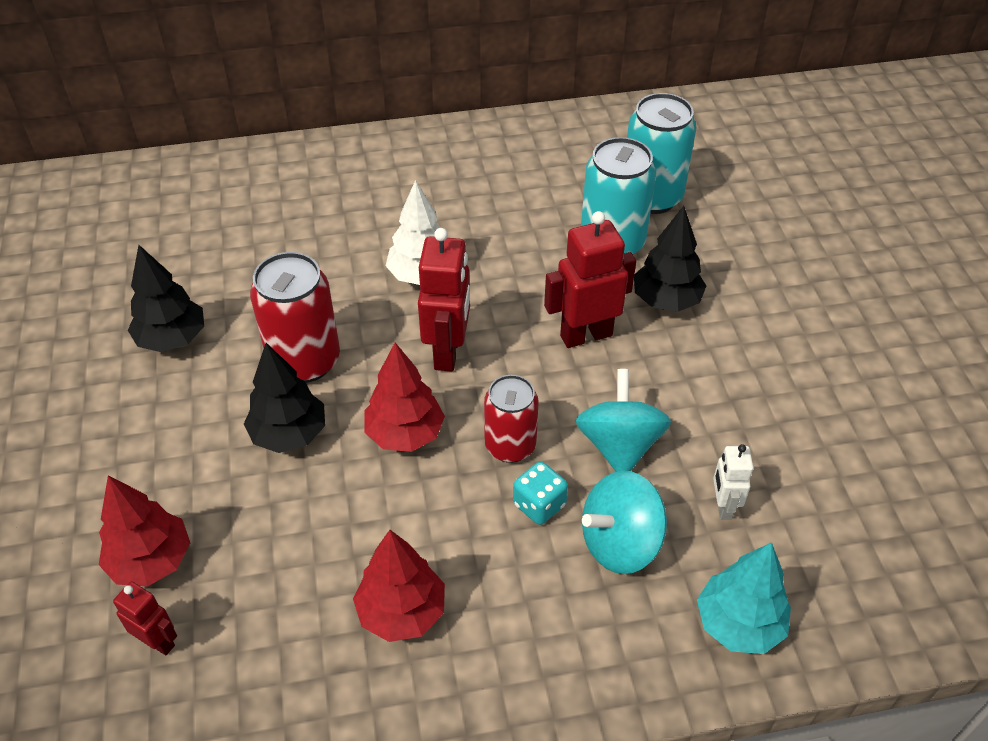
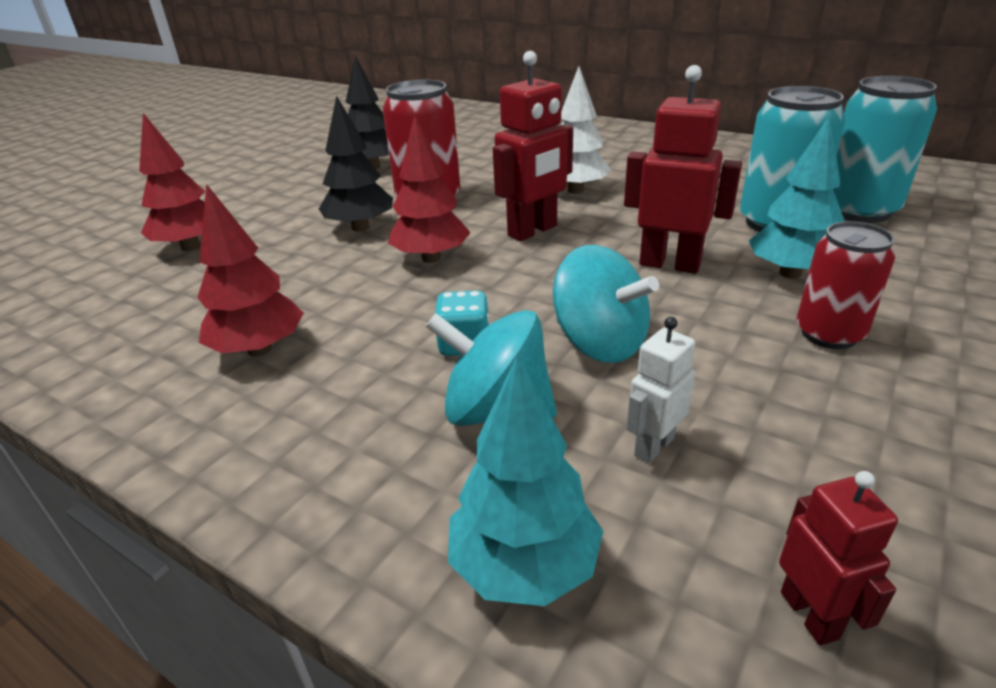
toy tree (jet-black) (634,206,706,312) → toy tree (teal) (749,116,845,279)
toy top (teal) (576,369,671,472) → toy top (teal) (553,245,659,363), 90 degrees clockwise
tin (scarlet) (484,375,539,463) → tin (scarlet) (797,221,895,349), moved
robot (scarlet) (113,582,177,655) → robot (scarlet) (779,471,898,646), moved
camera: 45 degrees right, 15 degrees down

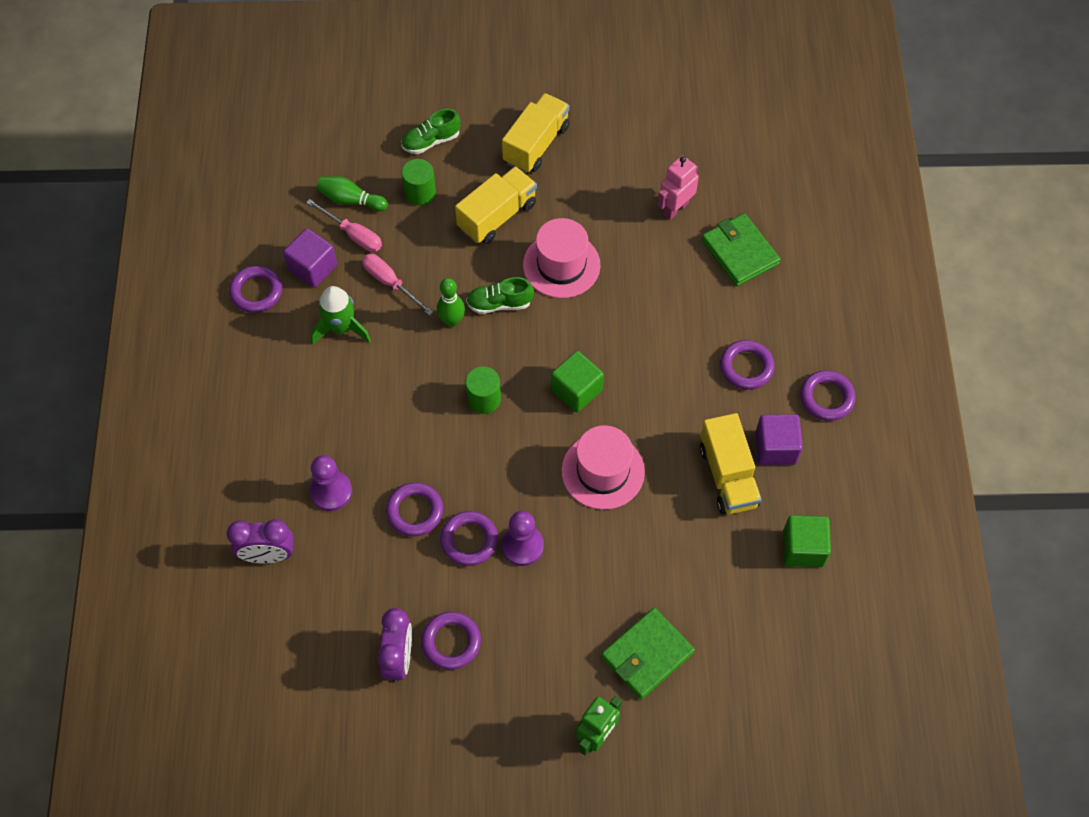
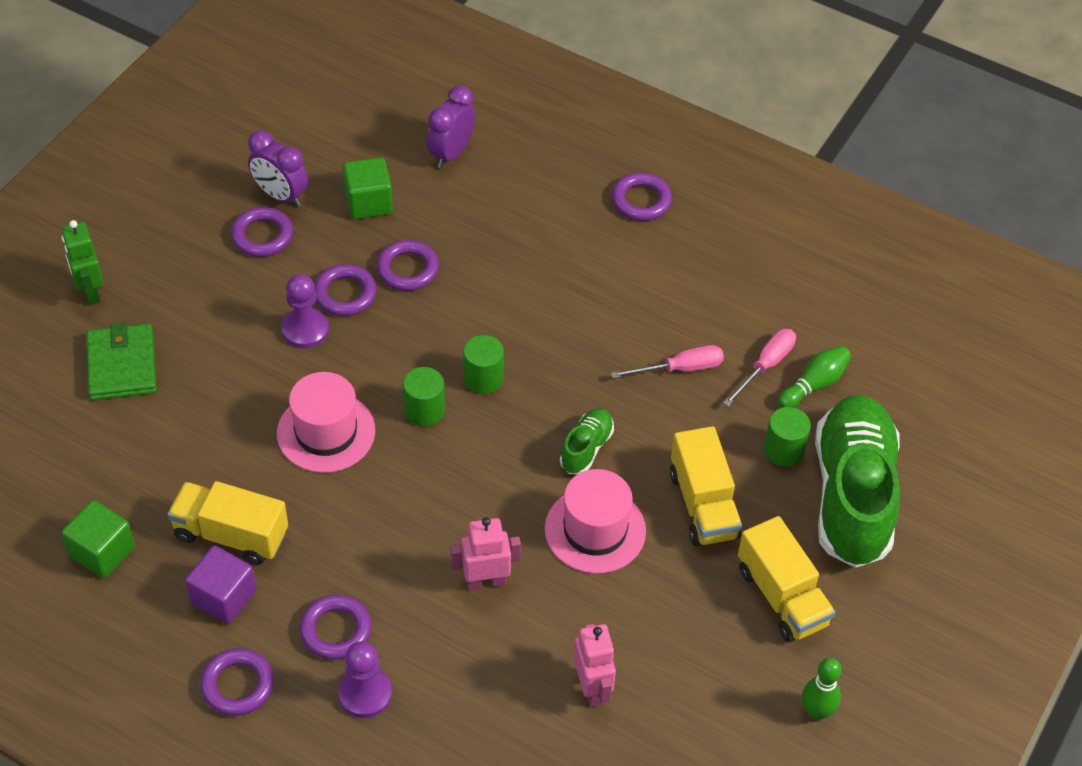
sneaker (leaf-green) (401,109,461,154) → sneaker (leaf-green) (815,395,900,568), x2.32
hand screwdriver (pink) (306,199,382,252) → hand screwdriver (pink) (723,329,796,407), 150 degrees clockwise
billfold (leaf-green) (702,213,781,286) → -
solid cube (purple) (283,228,337,288) → -
torus (purple) (229,266,282,313) → torus (purple) (612,173,672,221), moved
skittle (leaf-green) (437,278,465,327) → skittle (leaf-green) (802,658,841,720), moved
rocket (leaf-green) (311,286,371,345) → -
solid cube (leaf-green) (551,351,604,412) → solid cube (leaf-green) (343,157,393,219), moved
chess pawn (purple) (310,455,352,511) → chess pawn (purple) (338,641,392,718), moved
- → cylinder shape (leaf-green) (403,367,445,426)
- → robot (pink) (451,517,521,590)
camera: 120 degrees right, 10 degrees down

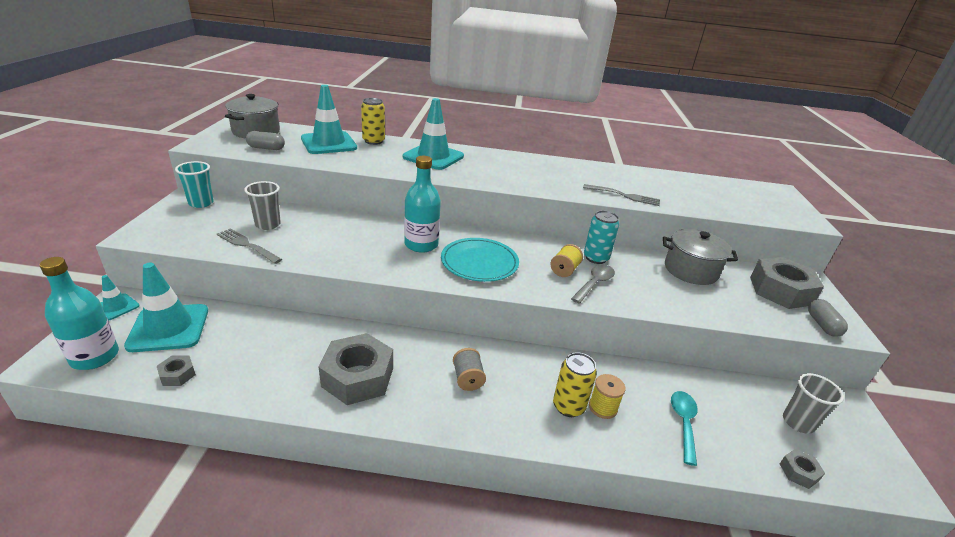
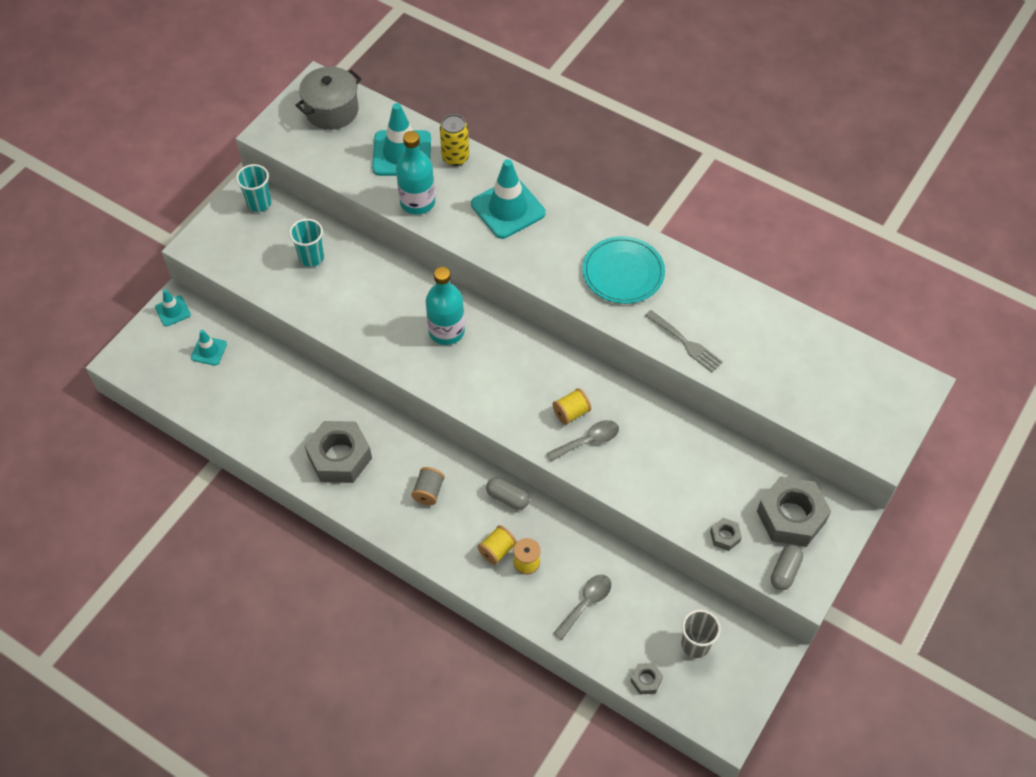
capsule (gray) (246,131,285,150) → capsule (gray) (486,478,529,510), moved
beaker (gray) (244,181,281,230) → beaker (teal) (289,219,324,267)
tin (teal) (584,210,619,264) → -
table fork (gray) (217,229,282,264) → -
cooking pot (gray) (663,229,738,285) → -
dinner plate (teal) (441,238,519,282) → dinner plate (teal) (582,236,665,304), moved
bottle (teal) (39,257,119,370) → bottle (teal) (396,131,435,215), moved
safety cone (teal) (124,263,208,352) → safety cone (teal) (191,330,227,366), x0.51
tin (yellow) (553,352,597,417) → reel of thread (yellow) (477,525,517,565)
hexagon nut (gray) (157,356,196,386) → hexagon nut (gray) (710,518,742,551), moved
teaspoon (teal) (671,391,698,466) → teaspoon (gray) (553,575,611,640)
camera: 30 degrees right, 25 degrees up

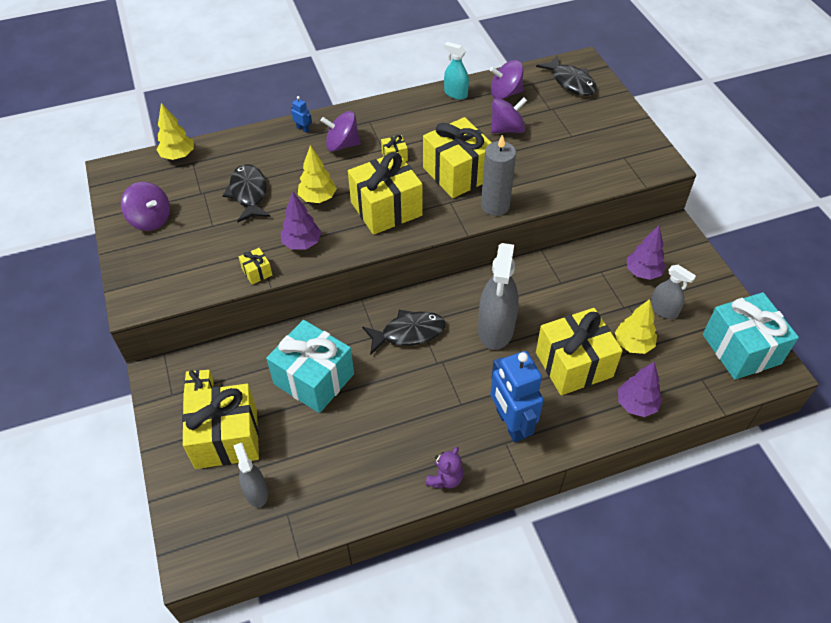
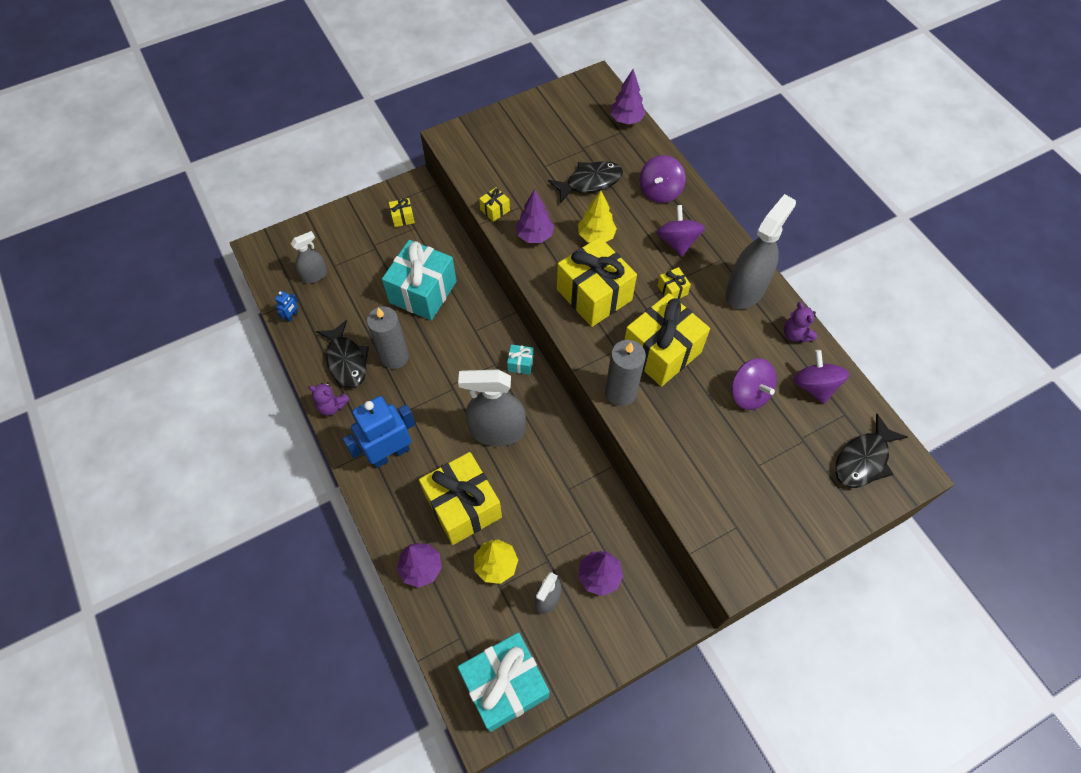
spray bottle (teal) (444,42,469,100) → teddy (purple) (784,302,817,342)
robot (blue) (291,96,312,133) → robot (blue) (275,291,298,322), moved
toy tree (yellow) (156,103,194,160) → toy tree (purple) (610,69,646,124)
toy top (purple) (121,182,170,231) → toy top (purple) (640,155,686,203), moved
fish figure (jet-black) (362,310,446,355) → fish figure (jet-black) (316,320,369,388), moved
gift (yellow) (182,384,259,469) → -
- → spray bottle (gray) (726,194,796,309)
- → wax candle (gray) (367,306,409,369)
- → gift (teal) (507,344,534,375)
camera: 80 degrees right, 10 degrees up

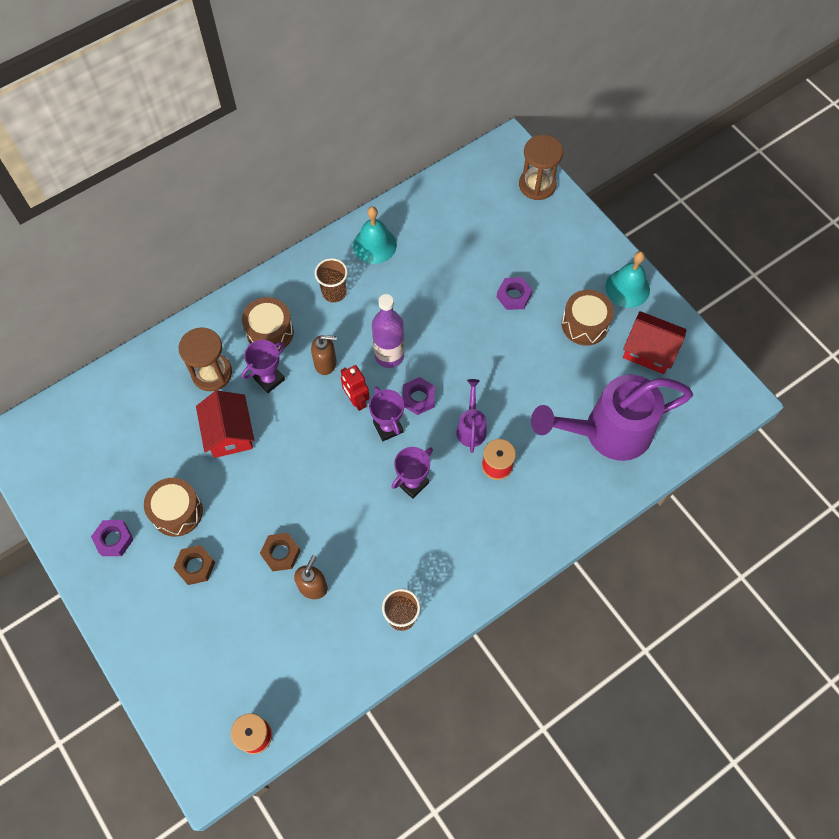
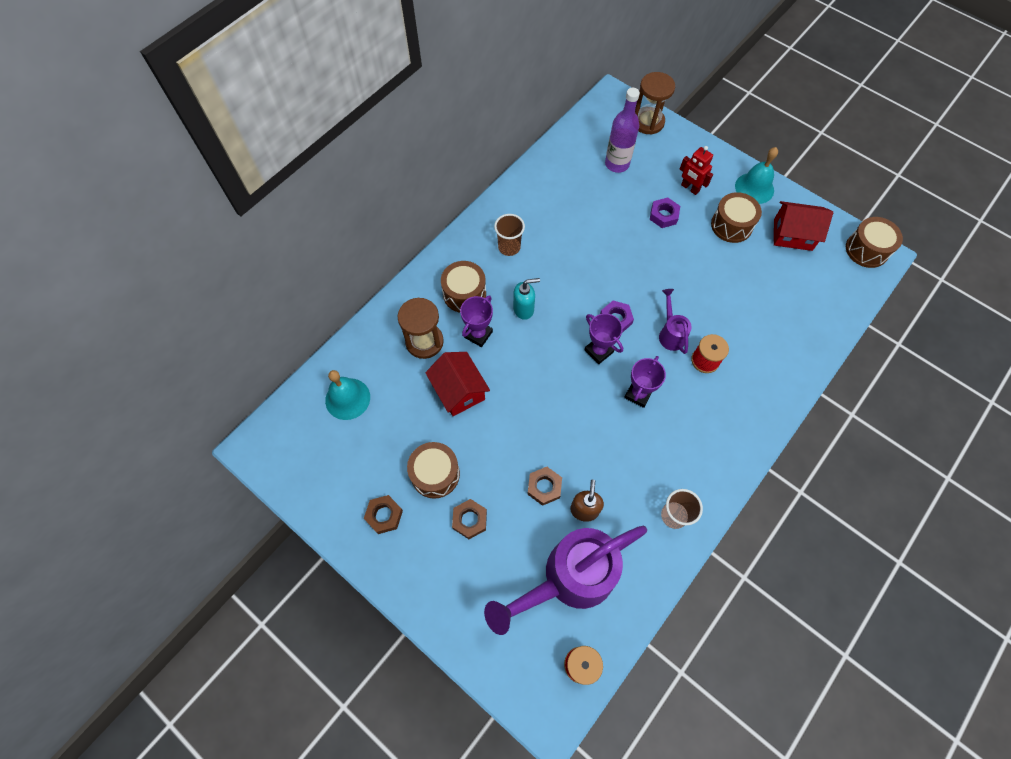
bell (teal) (353,207,397,264) → bell (teal) (325,370,370,420), moved
bottle (purple) (372,294,404,368) → bottle (purple) (605,88,640,173), moved
pump bottle (brown) (311,335,337,375) → pump bottle (teal) (513,278,540,320)
robot (scarlet) (341,365,369,411) → robot (scarlet) (680,146,713,195), moved
watering can (purple) (531,375,693,461) → watering can (purple) (484,526,647,635), moved
hexagon nut (purple) (91,520,134,556) → hexagon nut (brown) (364,495,403,534)
- → snare drum (brown) (846,217,903,268)
camera: 15 degrees left, 0 degrees up

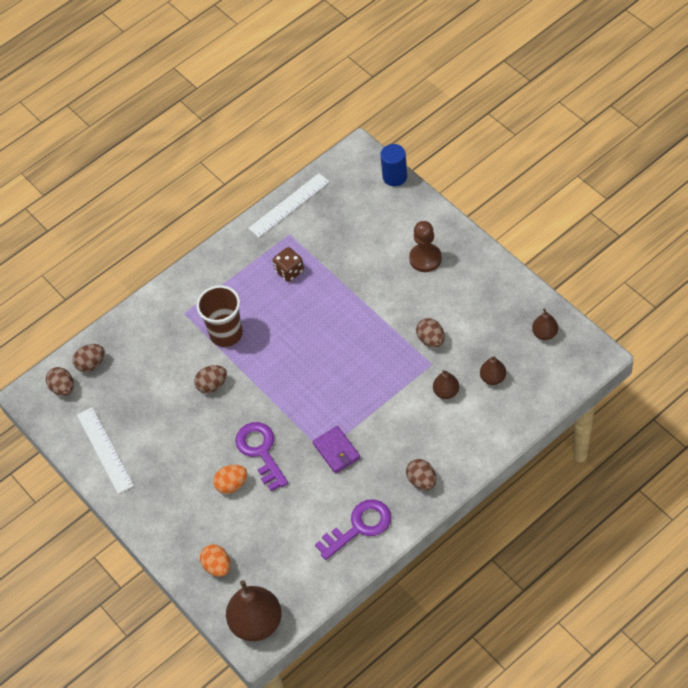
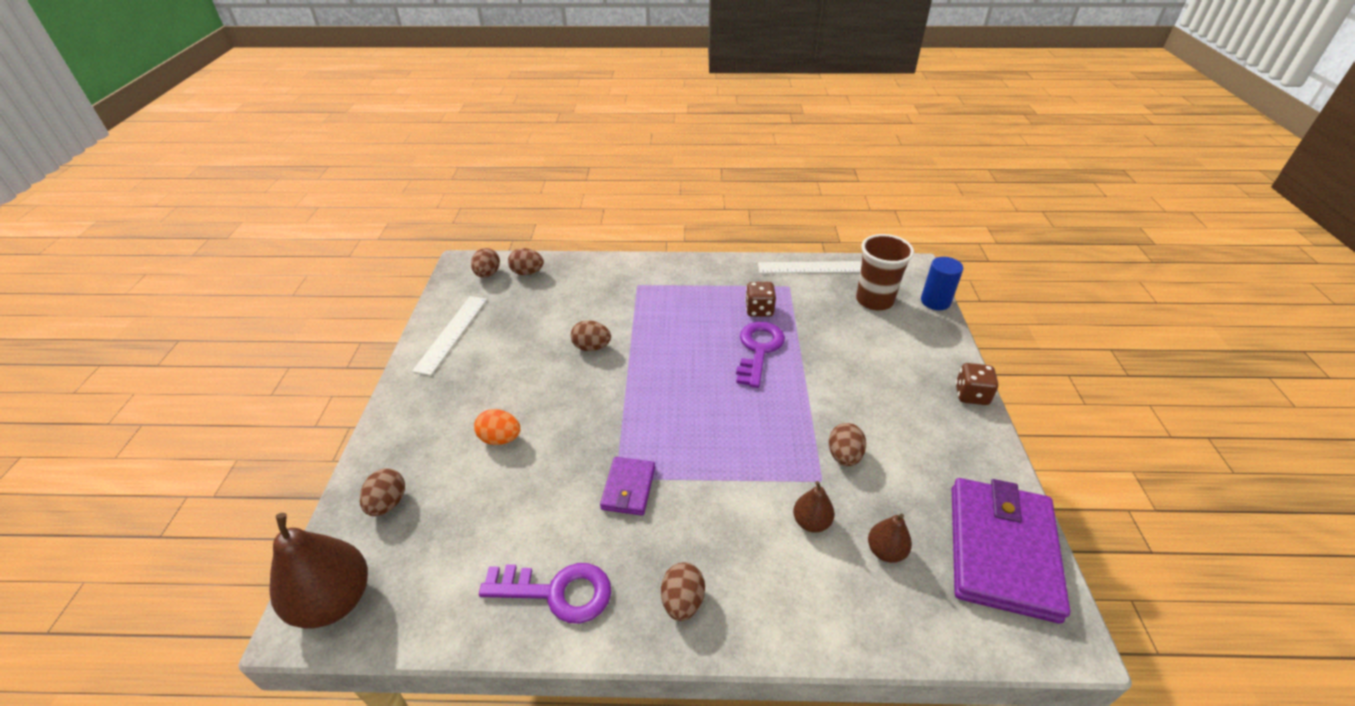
chess pawn (brown) (409,221,442,272) → -
beaker (brown) (196,285,243,347) → beaker (brown) (856,234,914,310), moved
pear fruit (brown) (532,308,558,340) → billfold (purple) (952,478,1070,624)
key (purple) (235,422,288,491) → key (purple) (736,322,785,388), moved
toy egg (orange-coloured) (200,544,230,577) → toy egg (brown) (360,469,405,516)
- → dice (brown) (955,363,998,405)
camera: 35 degrees right, 15 degrees down

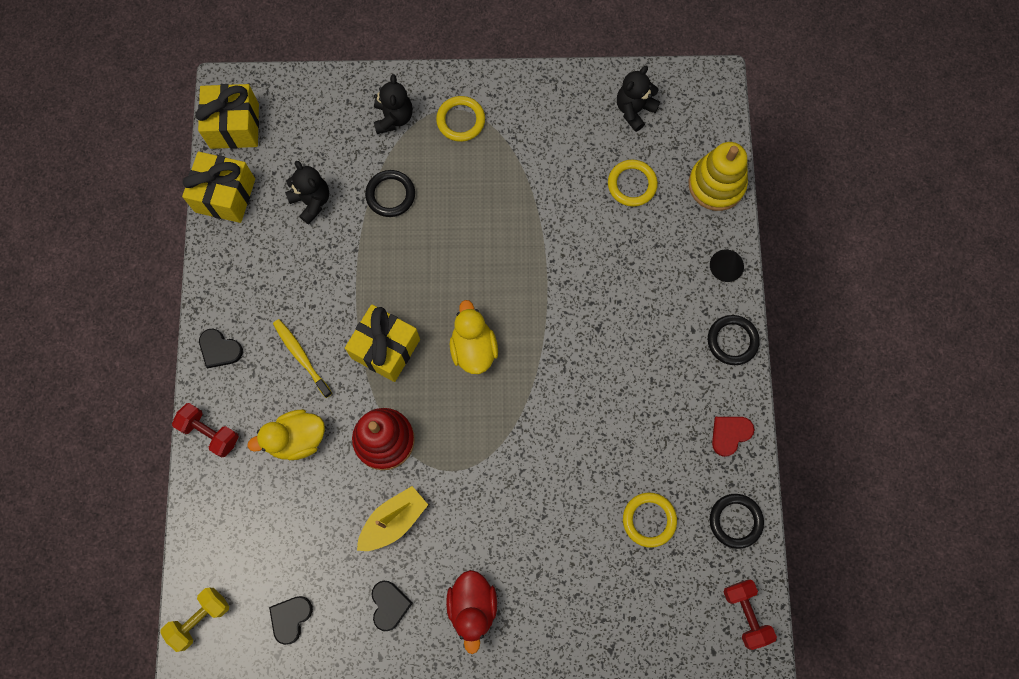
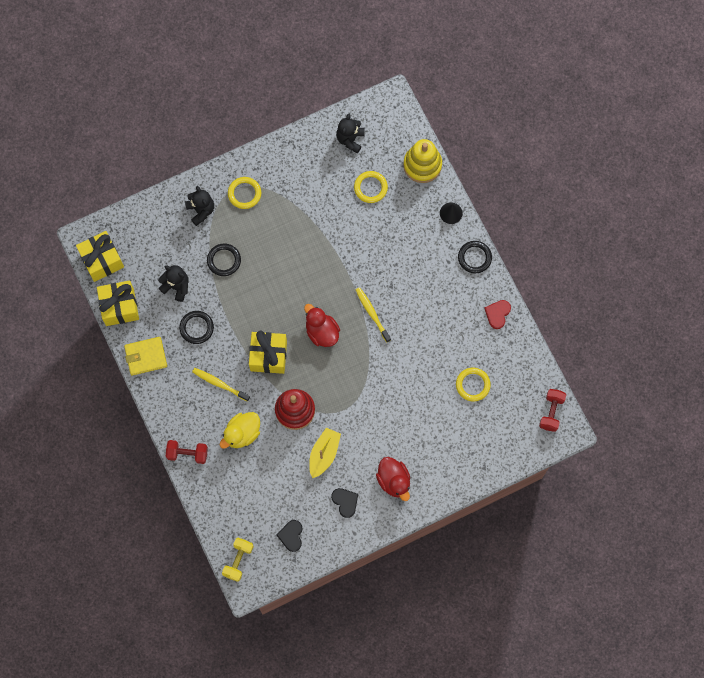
duck (yellow) (450,300,498,374) → duck (scarlet) (304,304,340,347)
love heart (jet-black) (199,329,243,368) → -
torus (jet-black) (710,494,764,549) → torus (jet-black) (179,311,214,344), moved
dumbbell (scarlet) (724,579,777,650) → dumbbell (scarlet) (539,389,566,432), 60 degrees clockwise
- → dental brush (yellow) (356,287,391,343)
- → billfold (yellow) (124,337,167,376)
camera: 25 degrees left, 0 degrees up

